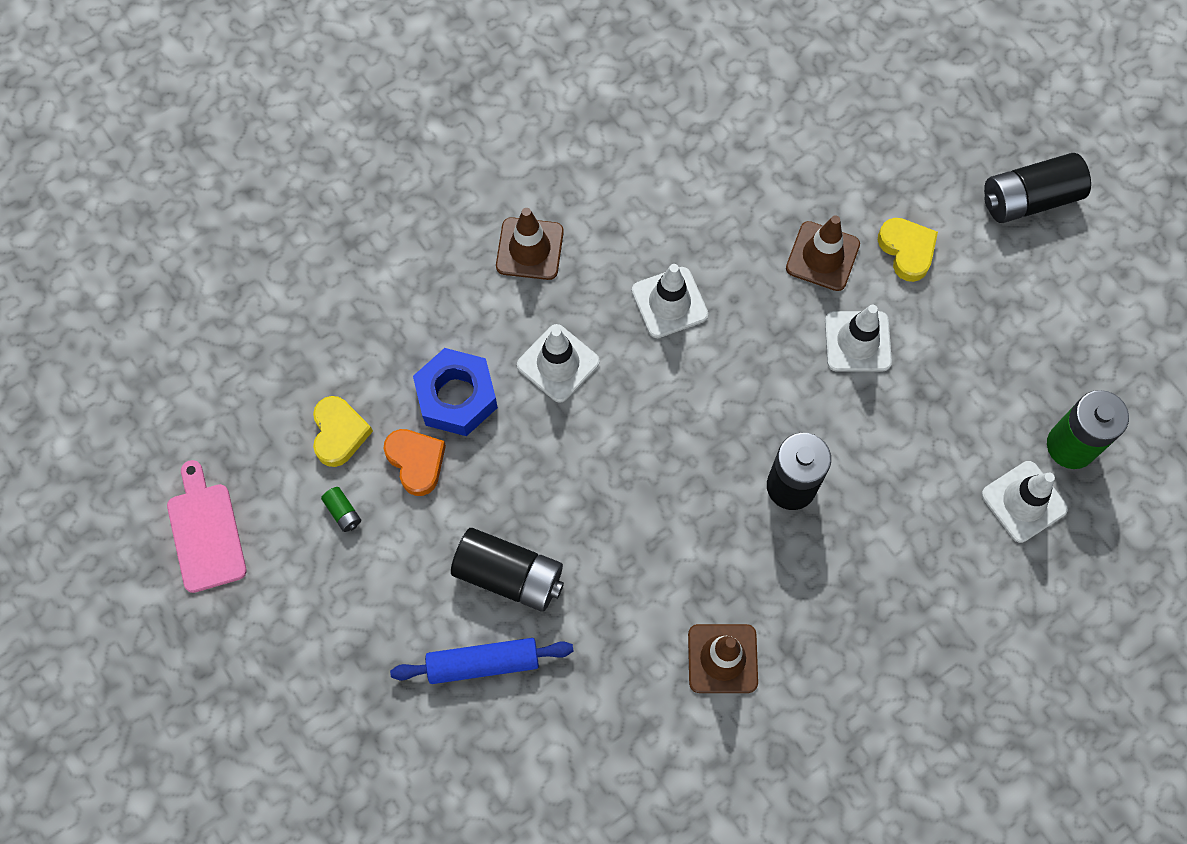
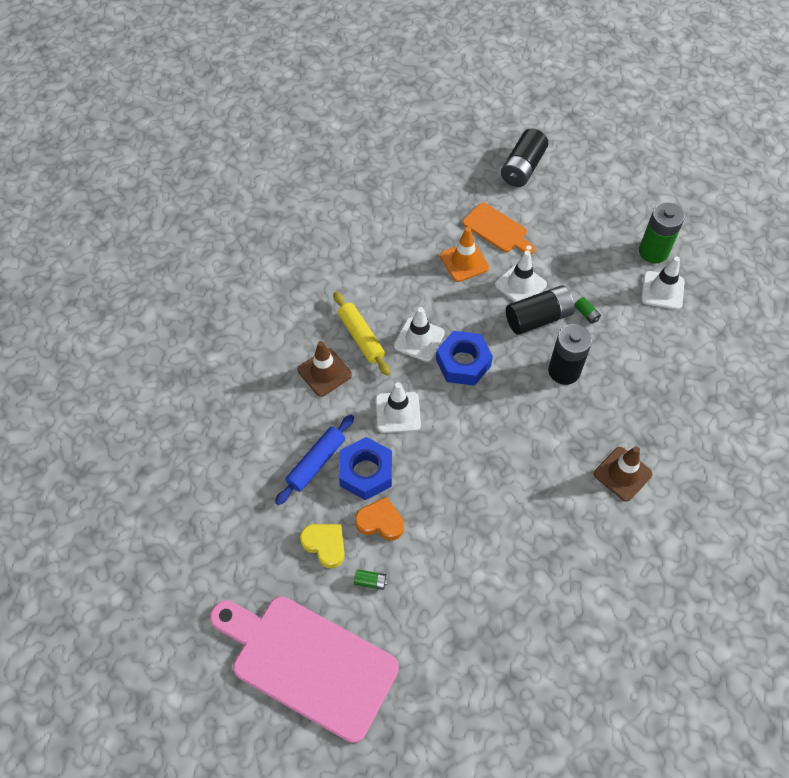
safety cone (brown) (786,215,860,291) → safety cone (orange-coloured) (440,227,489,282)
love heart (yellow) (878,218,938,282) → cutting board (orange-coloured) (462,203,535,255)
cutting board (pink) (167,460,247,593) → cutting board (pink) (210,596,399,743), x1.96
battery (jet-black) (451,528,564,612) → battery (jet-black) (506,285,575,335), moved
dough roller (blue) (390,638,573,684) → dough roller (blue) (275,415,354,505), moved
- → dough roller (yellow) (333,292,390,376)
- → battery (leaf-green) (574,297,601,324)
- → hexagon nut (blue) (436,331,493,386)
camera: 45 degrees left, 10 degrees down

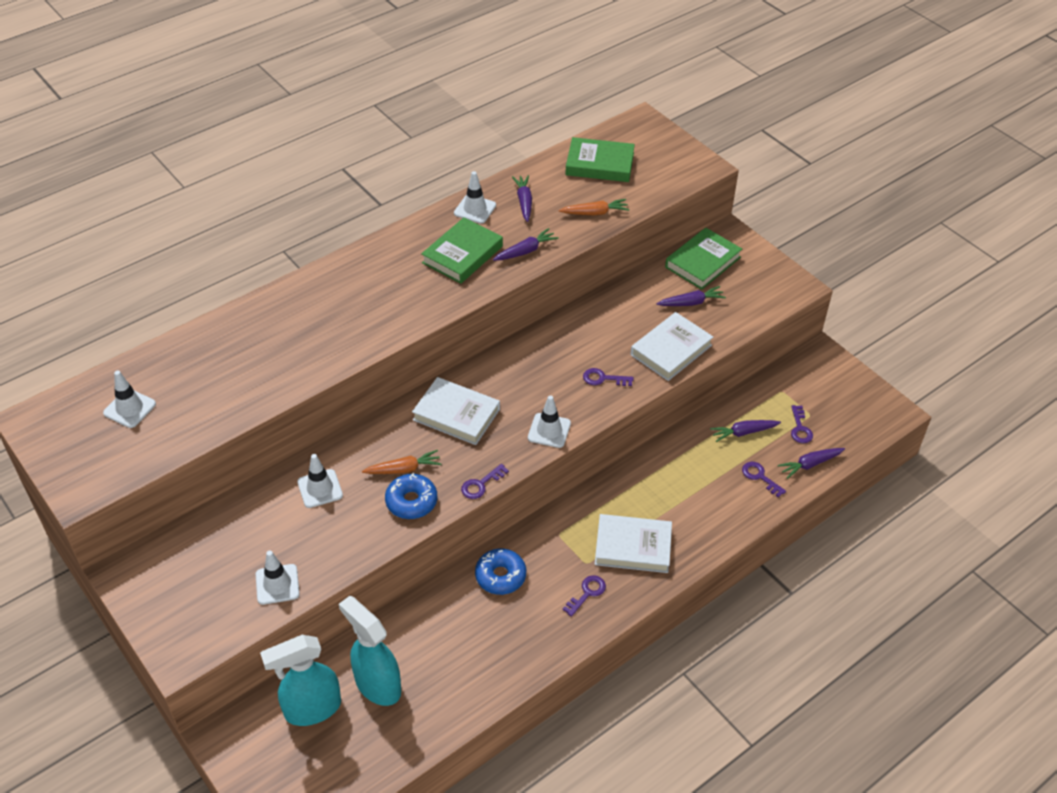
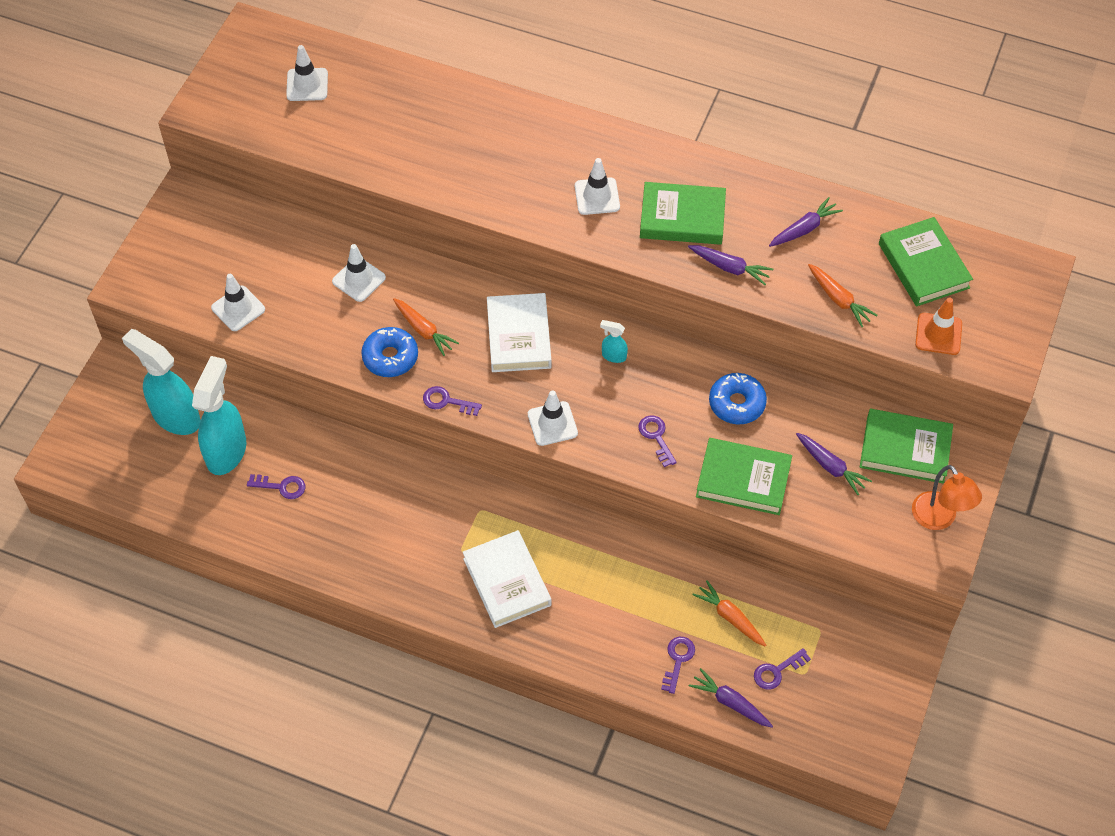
safety cone (snow-white) (454,171,496,224) → safety cone (snow-white) (575,158,620,215), moved
hardcover (snow-white) (631,312,713,381) → hardcover (leaf-green) (696,438,792,515)
root vegetable (purple) (710,420,781,442) → root vegetable (orange-coloured) (692,580,766,647)
glazed donut (blue) (475,548,526,595) → glazed donut (blue) (709,373,767,424), moved
key (purple) (563,575,606,617) → key (purple) (247,474,305,499), moved
- → safety cone (orange-coloured) (915,298,962,355)
- → spray bottle (teal) (600,320,628,363)
- → reading lamp (orange-coloured) (912,465,982,530)
camera: 60 degrees right, 10 degrees up

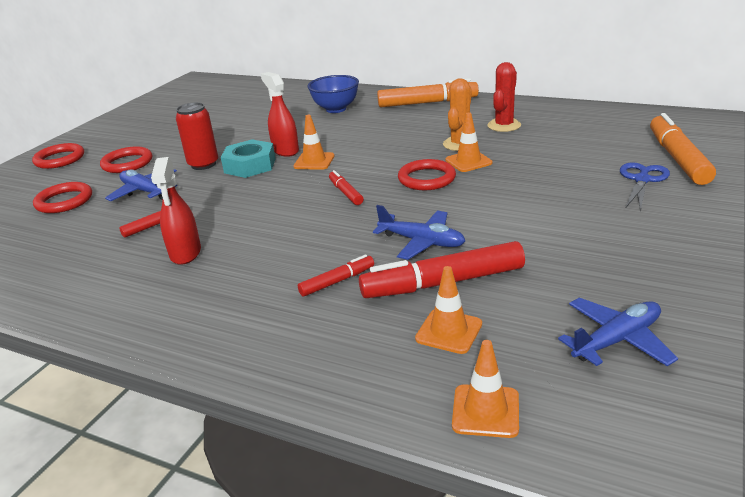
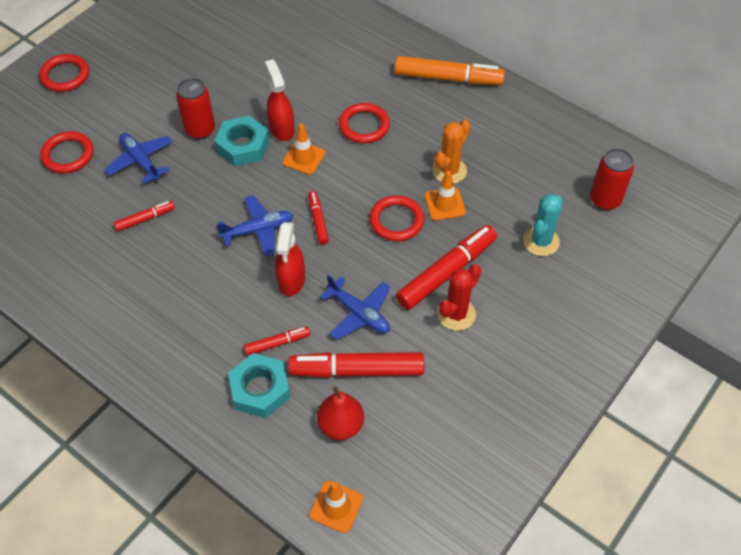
prickly plant (scarlet) (487,62,521,132) → prickly plant (scarlet) (437,264,481,331), moved
bowl (blue) (308,75,359,113) → -
marker pen (orange-coloured) (650,113,716,185) → -
torus (scarlet) (100,146,152,173) → torus (scarlet) (339,103,390,143), moved
spray bottle (scarlet) (151,157,201,265) → spray bottle (scarlet) (275,222,305,296), moved
shears (blue) (620,162,670,212) → -
safety cone (orange-coloured) (415,266,482,354) → pear fruit (scarlet) (317,386,364,440)
toy plane (blue) (558,298,678,366) → toy plane (blue) (216,195,293,257), moved
- → tin (scarlet) (590,148,634,210)
- → prickly plant (teal) (523,194,563,256)
- → marker pen (scarlet) (396,225,497,310)
- → hexagon nut (teal) (228,353,290,418)
camera: 10 degrees right, 25 degrees up

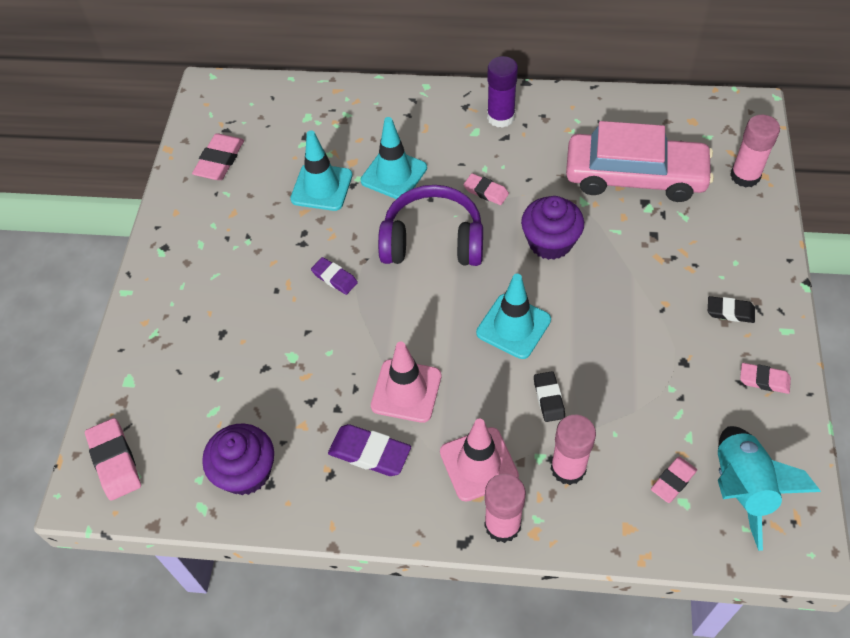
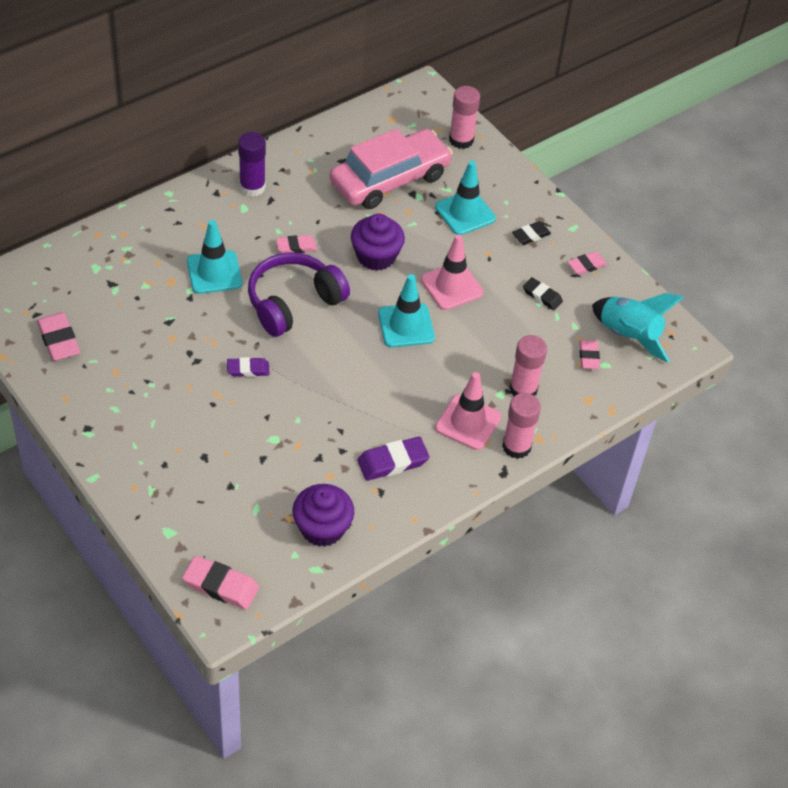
safety cone (teal) (290,130,353,211) → safety cone (teal) (435,161,496,235), moved
safety cone (pink) (371,342,441,423) → safety cone (pink) (421,235,484,310), moved
pencil eraser (jet-black) (534,371,565,422) → pencil eraser (jet-black) (523,277,563,310), moved
camera: 50 degrees left, 5 degrees down

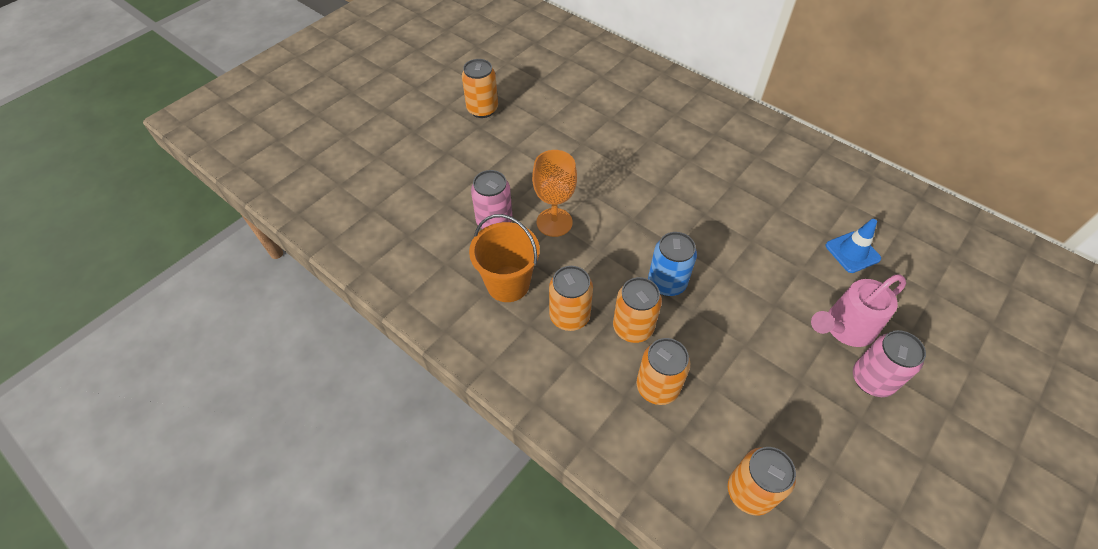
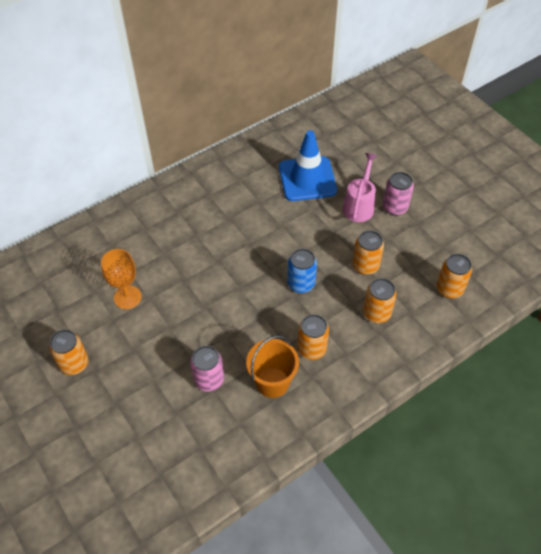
wine glass (orange-coloured) (532,150,577,237) → wine glass (orange-coloured) (101,249,142,309), moved
safety cone (blue) (826,219,881,273) → safety cone (blue) (279,130,337,201), x1.95
watering can (pink) (811,274,906,347) → watering can (pink) (343,153,378,222), 150 degrees counterclockwise
tin (orange-coloured) (613,277,662,343) → tin (orange-coloured) (353,231,384,275), moved
camera: 75 degrees left, 0 degrees up

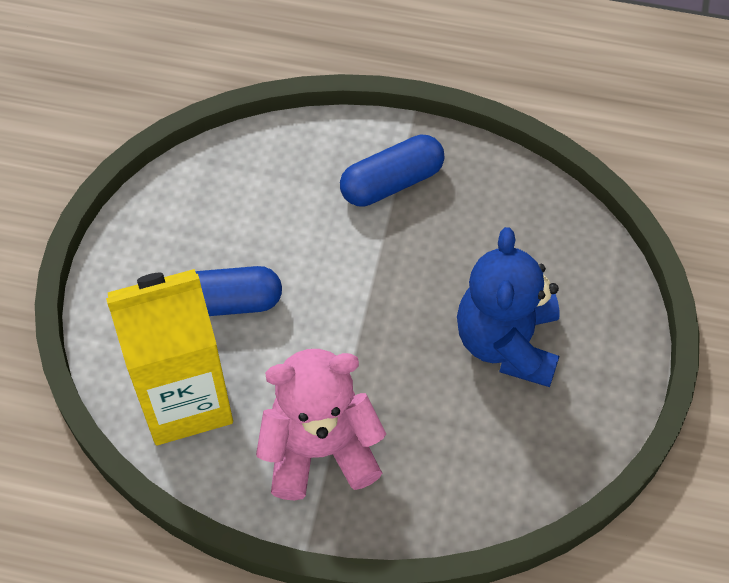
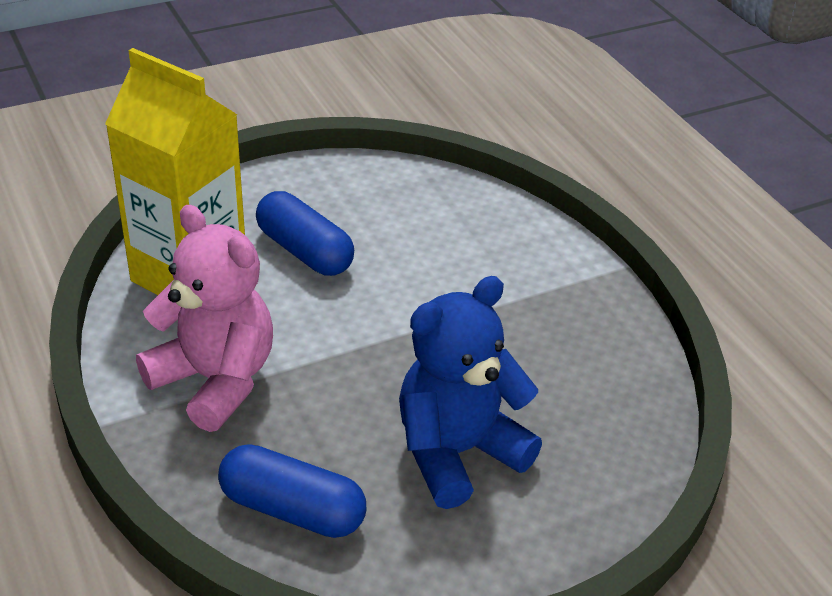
capsule (blue) (340,134,445,207) → capsule (blue) (218,445,366,538), moved
camera: 50 degrees right, 20 degrees down

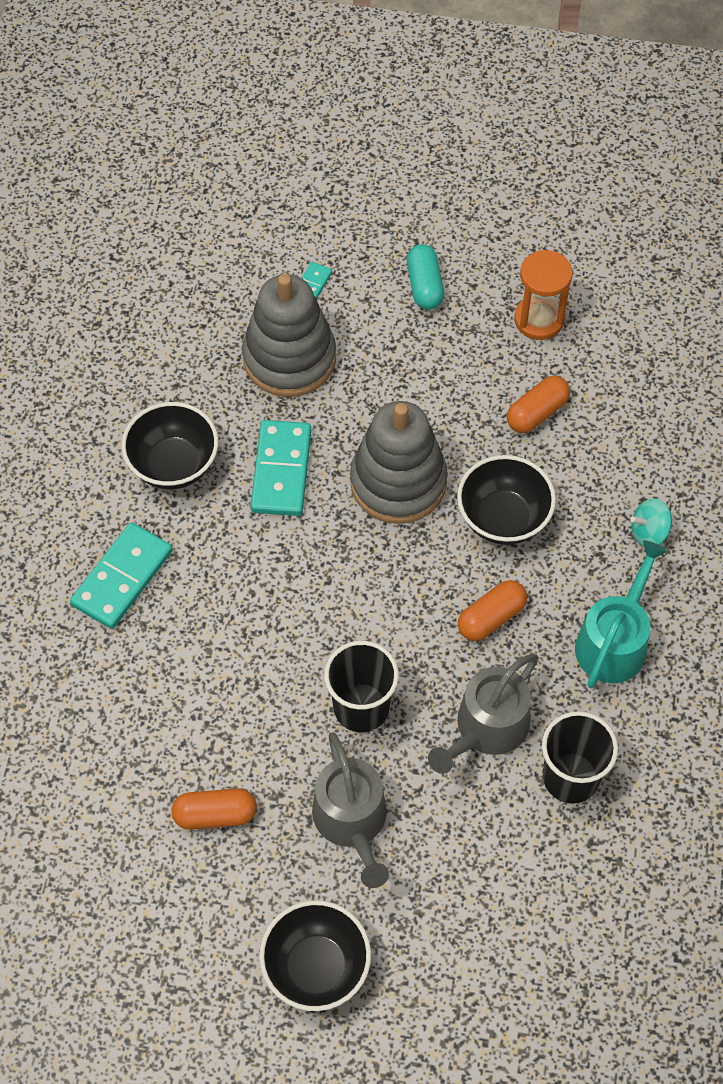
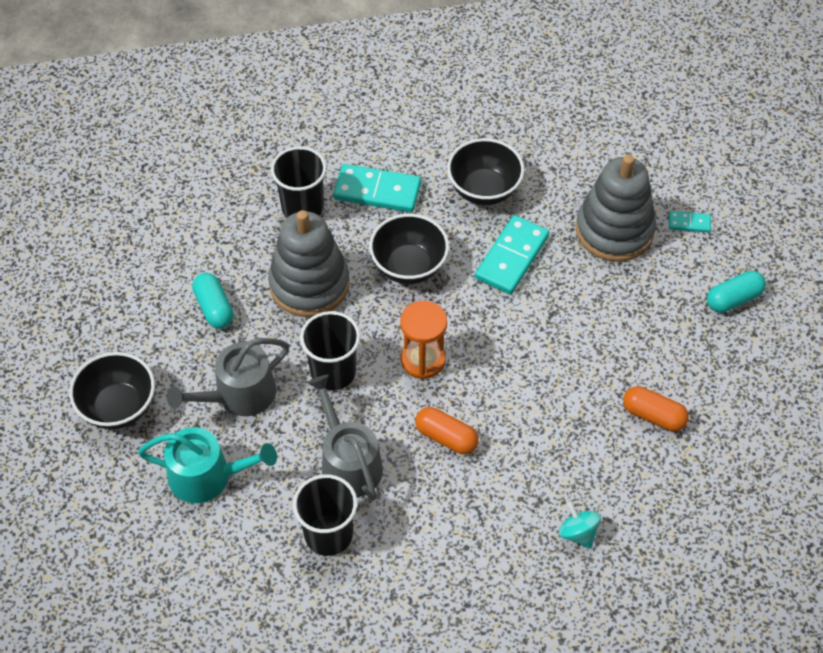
sandglass (orange-coloured) (514,250,573,340) → sandglass (orange-coloured) (400,301,447,379), moved
stacking rings (gray) (350,401,448,524) → stacking rings (gray) (268,210,350,317), moved
domino tile (teal) (251,420,311,516) → domino tile (teal) (475,215,549,294), 45 degrees counterclockwise
bowl (jet-black) (457,455,556,545) → bowl (jet-black) (369,214,449,284), moved
watering can (teal) (575,540,668,688) → watering can (teal) (138,427,277,503), moved
watering can (gray) (428,654,539,774) → watering can (gray) (308,375,383,501), 45 degrees clockwise
capsule (orange-coloured) (171,788,257,830) → capsule (teal) (192,273,234,329)
- → beaker (jet-black) (271,146,327,218)
camera: 70 degrees right, 5 degrees down

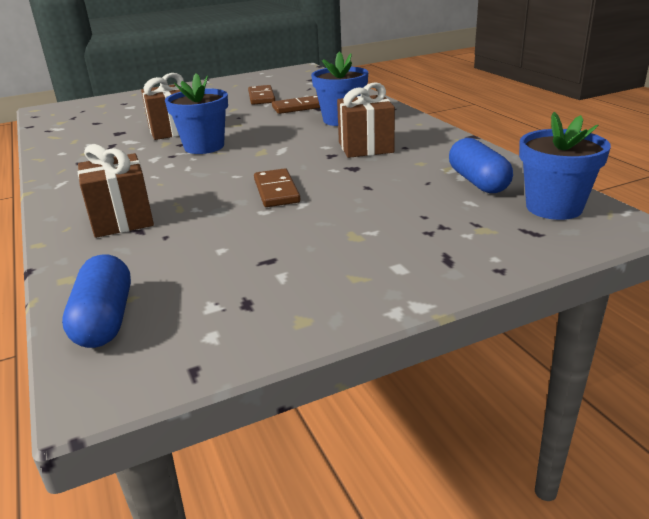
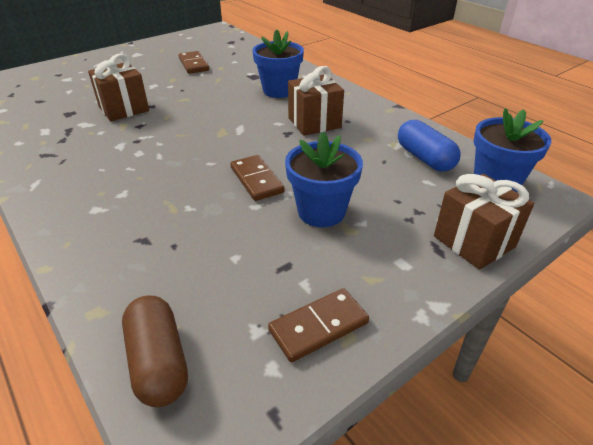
flower pot (blue) (165,73,228,154) → flower pot (blue) (285,132,363,227), moved
domino tile (brown) (272,95,320,114) → domino tile (brown) (268,288,369,362), moved
gift (brown) (78,144,154,238) → gift (brown) (434,174,534,270), moved
capsule (blue) (62,254,131,348) → capsule (brown) (122,295,188,407)
camera: 15 degrees left, 10 degrees up

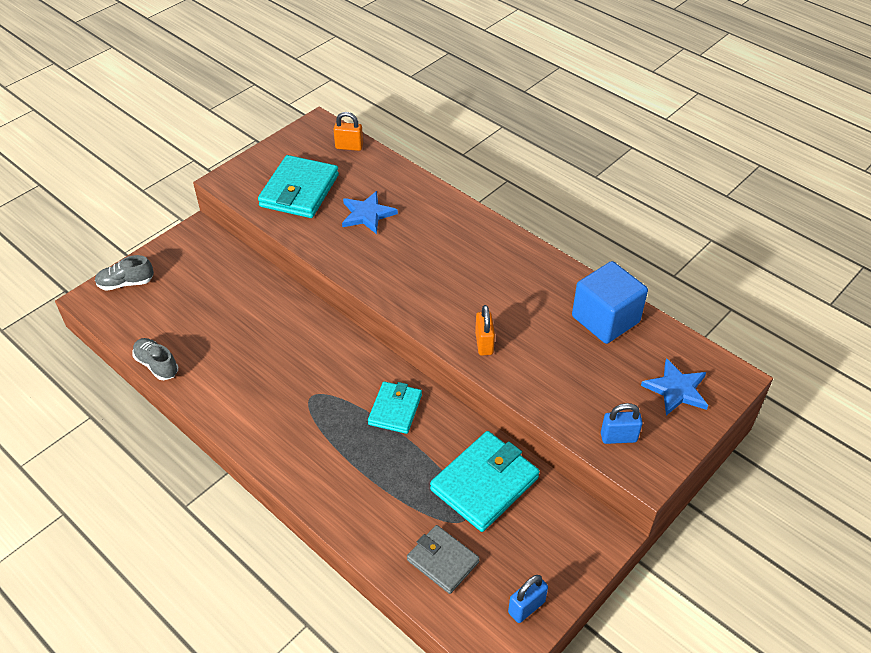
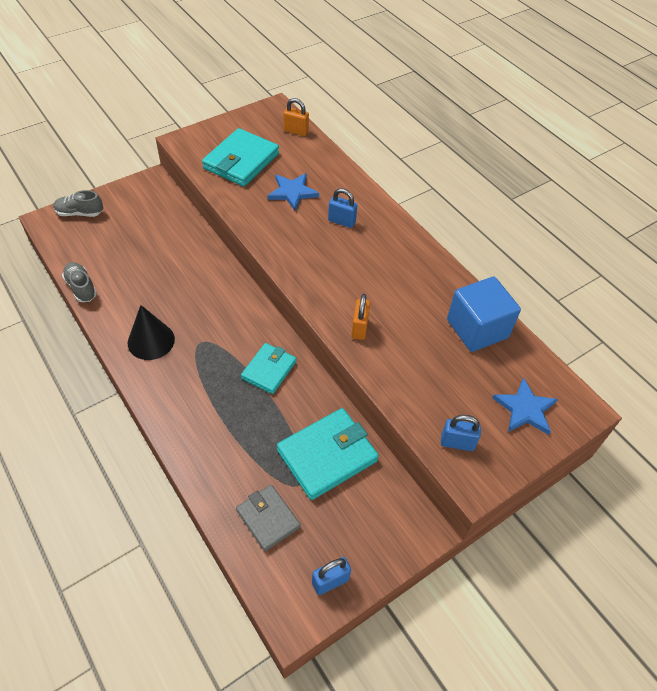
- → lock (blue) (328,188,358,228)
- → solid cone (jet-black) (128,305,175,360)
camera: 10 degrees right, 5 degrees up

